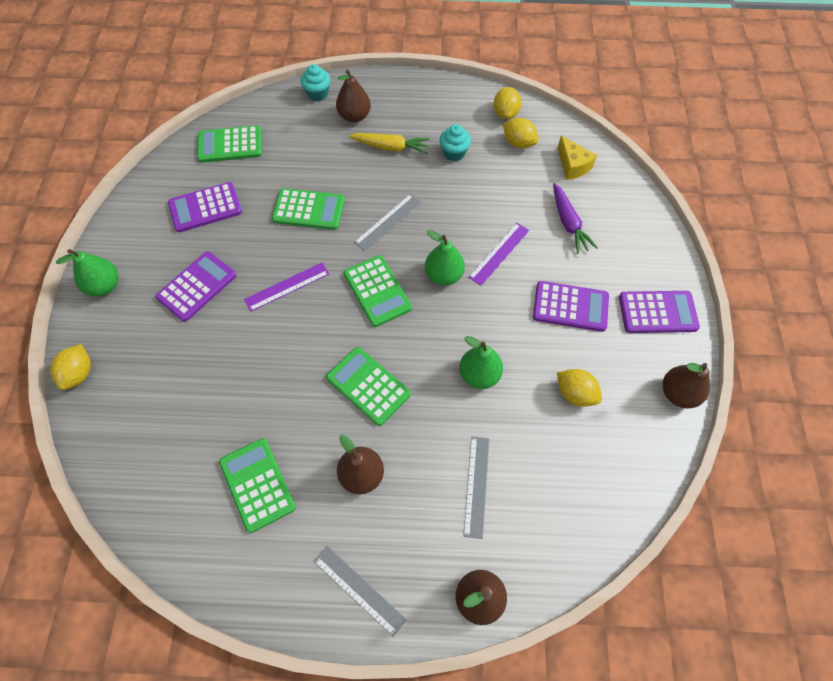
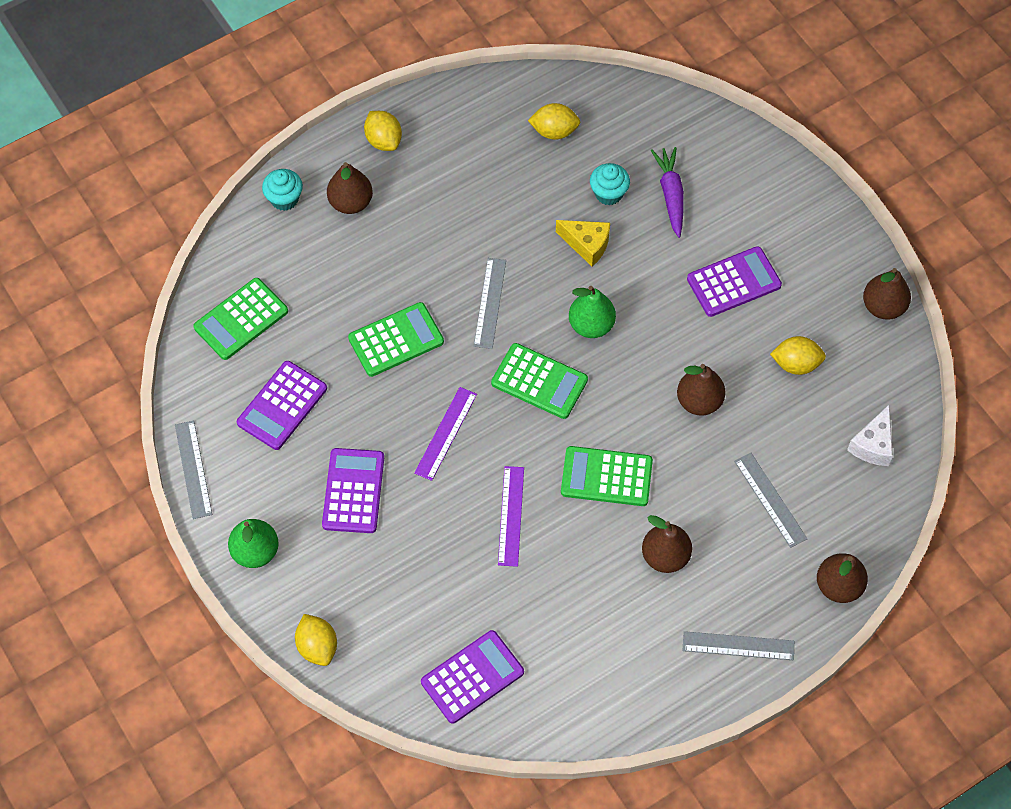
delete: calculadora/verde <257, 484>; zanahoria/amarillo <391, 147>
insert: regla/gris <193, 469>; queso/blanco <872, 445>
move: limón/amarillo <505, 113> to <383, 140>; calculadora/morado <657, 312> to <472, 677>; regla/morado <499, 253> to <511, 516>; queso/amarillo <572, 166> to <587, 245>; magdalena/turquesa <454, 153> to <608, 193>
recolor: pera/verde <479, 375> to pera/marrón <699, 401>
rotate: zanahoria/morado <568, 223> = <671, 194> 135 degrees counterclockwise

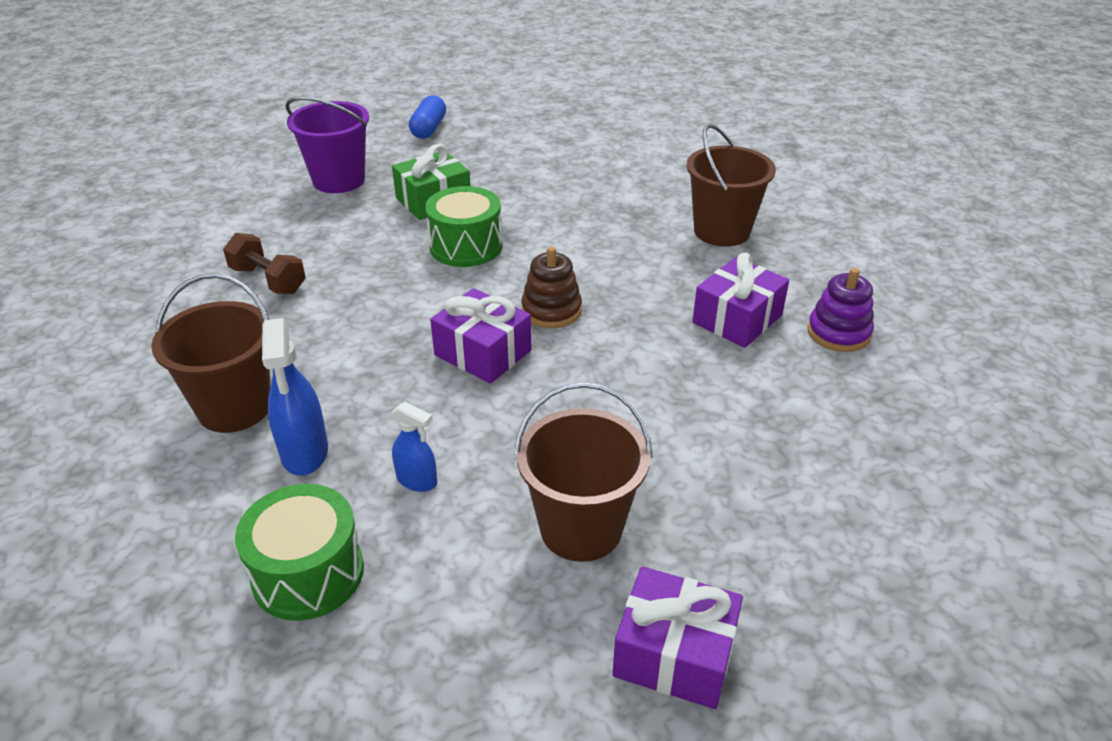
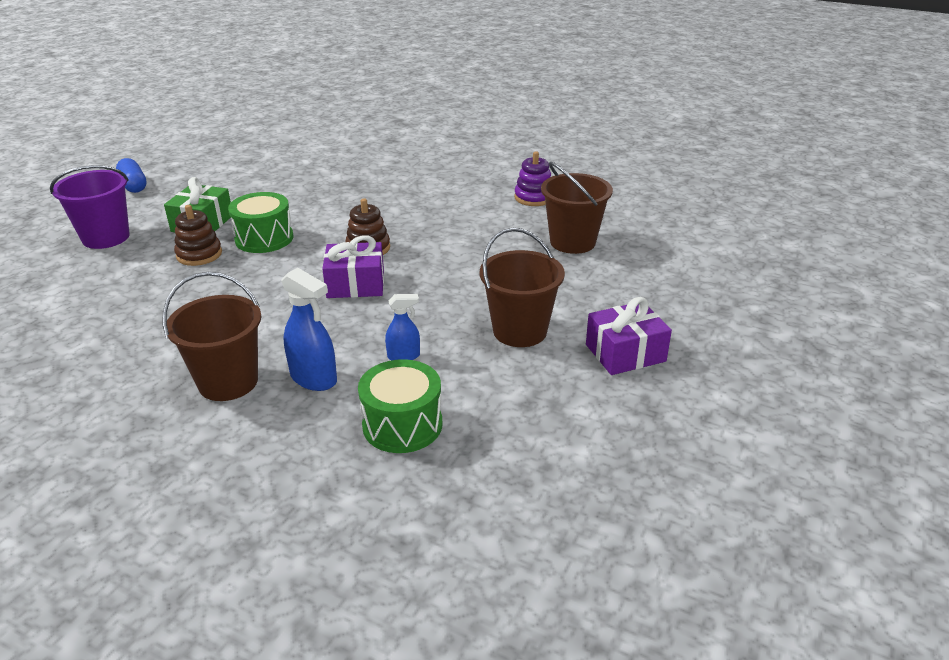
delete: mancuerna/marrón <268, 280>; regalo/morado <737, 319>
insert: juguete apilable/marrón <199, 254>
move: balde/marrón <721, 231> to <572, 242>

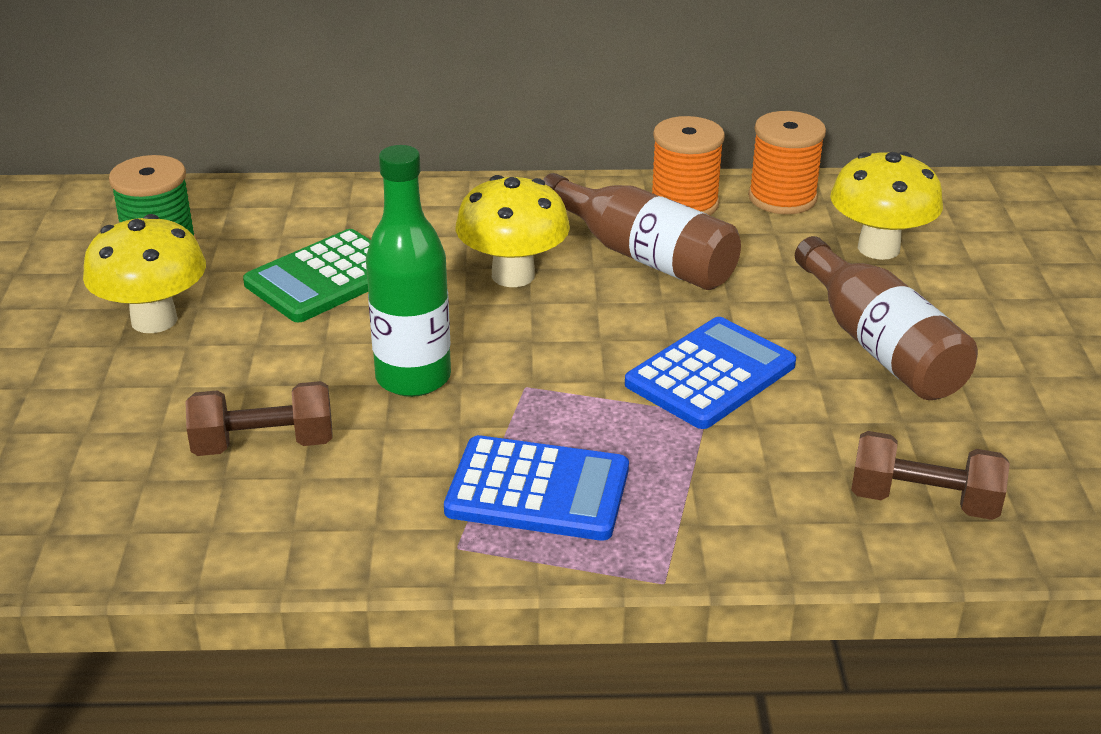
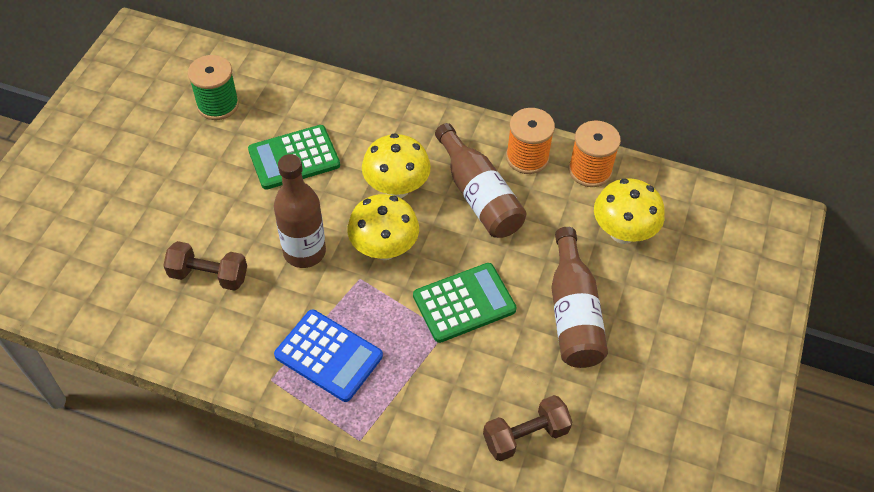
move: seta/amarillo <154, 320> to <384, 248>
recolor: botella/verde <413, 378> to botella/marrón <304, 252>; calculadora/azul <710, 375> to calculadora/verde <464, 303>
rotate: mancuerna/marrón <923, 501> = <525, 436> 60 degrees counterclockwise

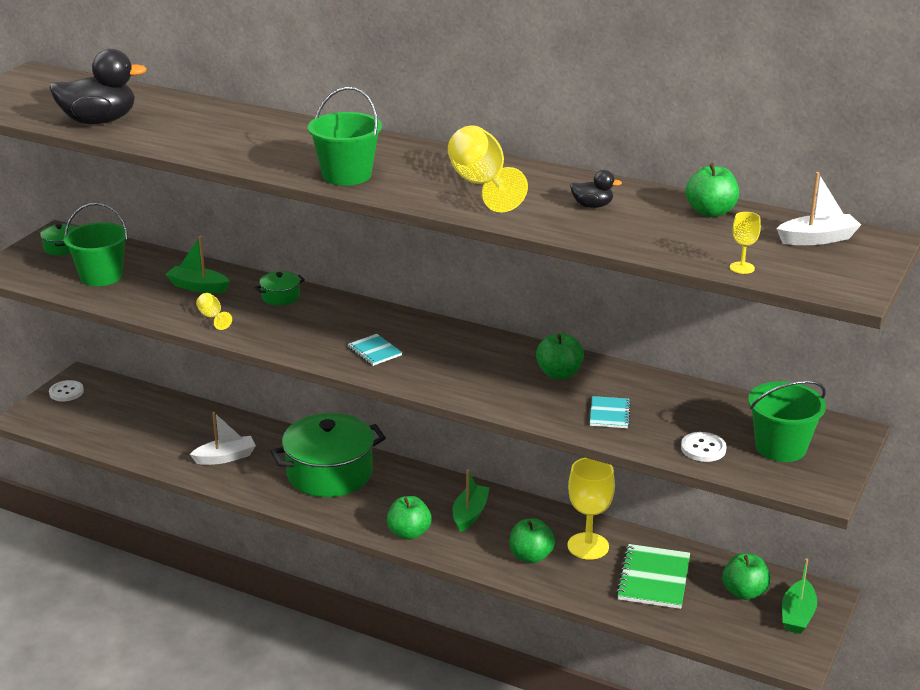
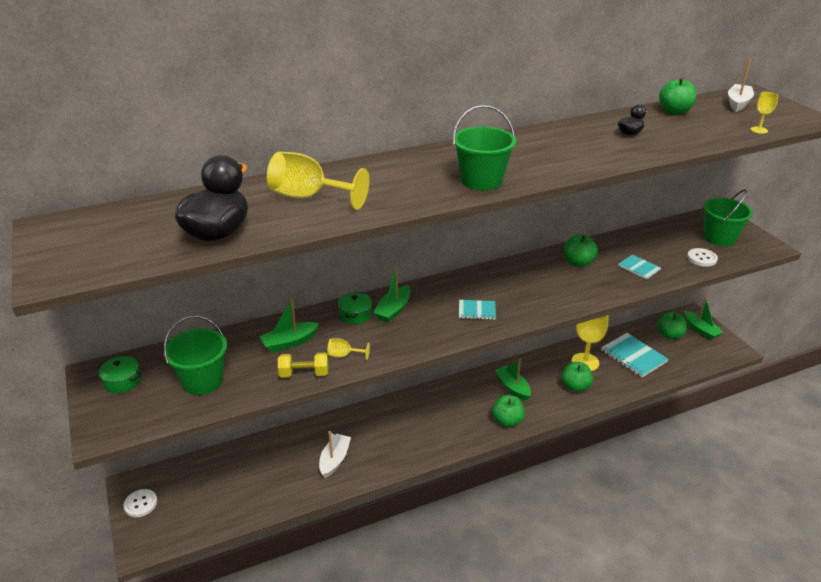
delete: olla/verde <329, 473>
insert: mancuerna/amarillo <304, 373>; barco/verde <393, 310>
move: copa/amarillo <481, 185> to <309, 197>
recolor: cuaderno/verde <653, 578> to cuaderno/turquesa <633, 356>

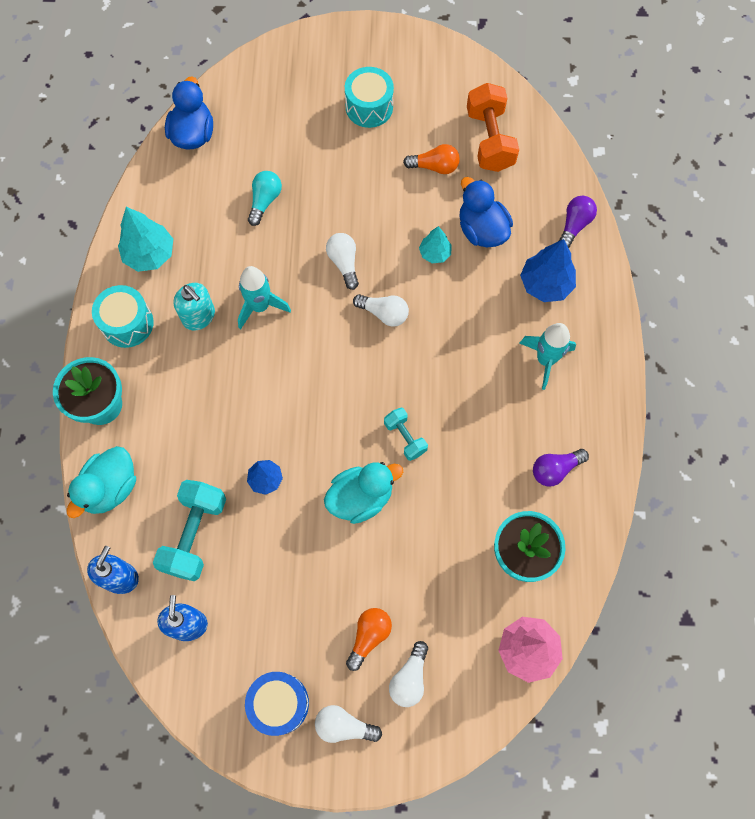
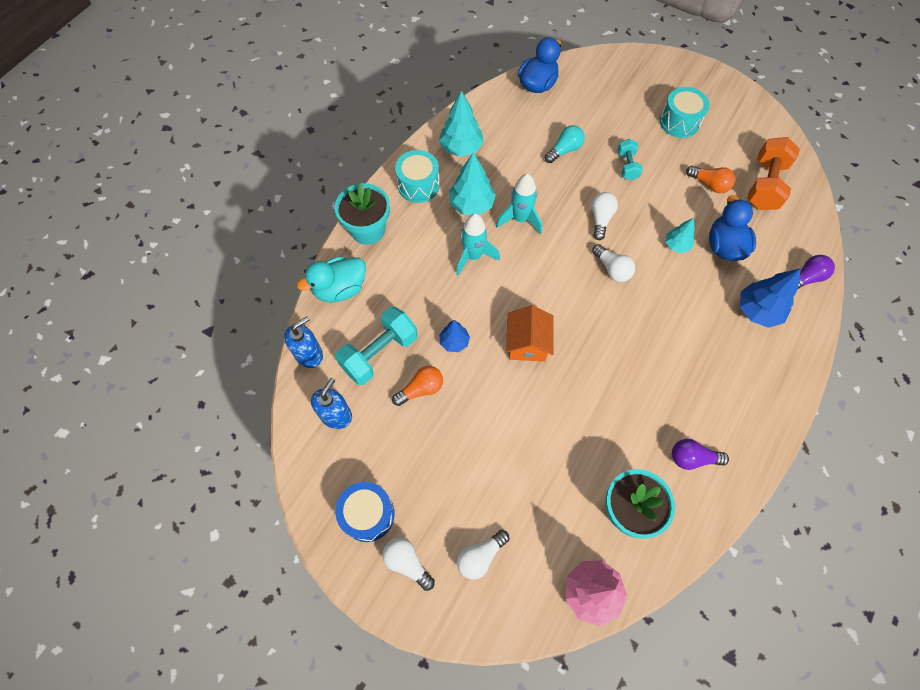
delete: pato/turquesa <361, 497>
insert: casa/naranja <527, 343>
move: bombilla/naranja <369, 636> to <421, 389>; cohete/turquesa <545, 360> to <473, 256>; mancuerna/turquesa <405, 437> to <627, 166>
replace: dispensador de jabón/turquesa <199, 317> to árbol/turquesa <471, 205>

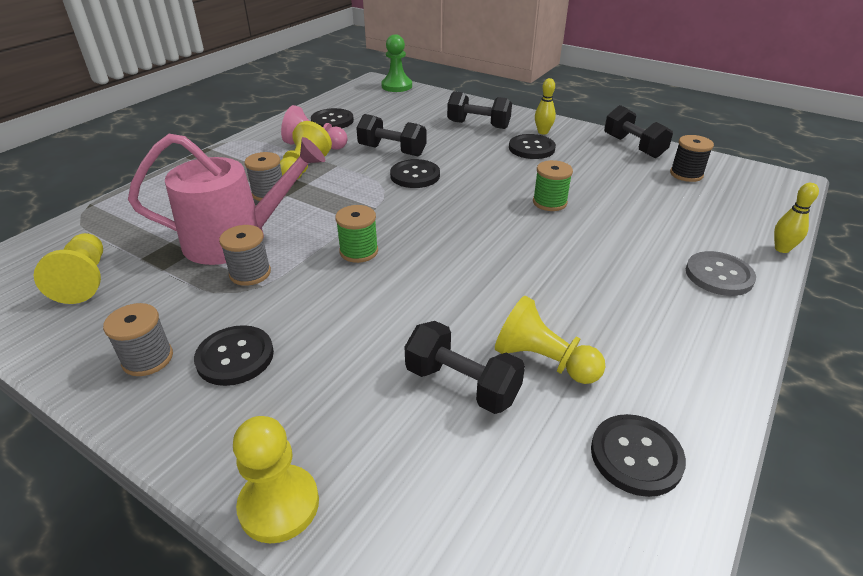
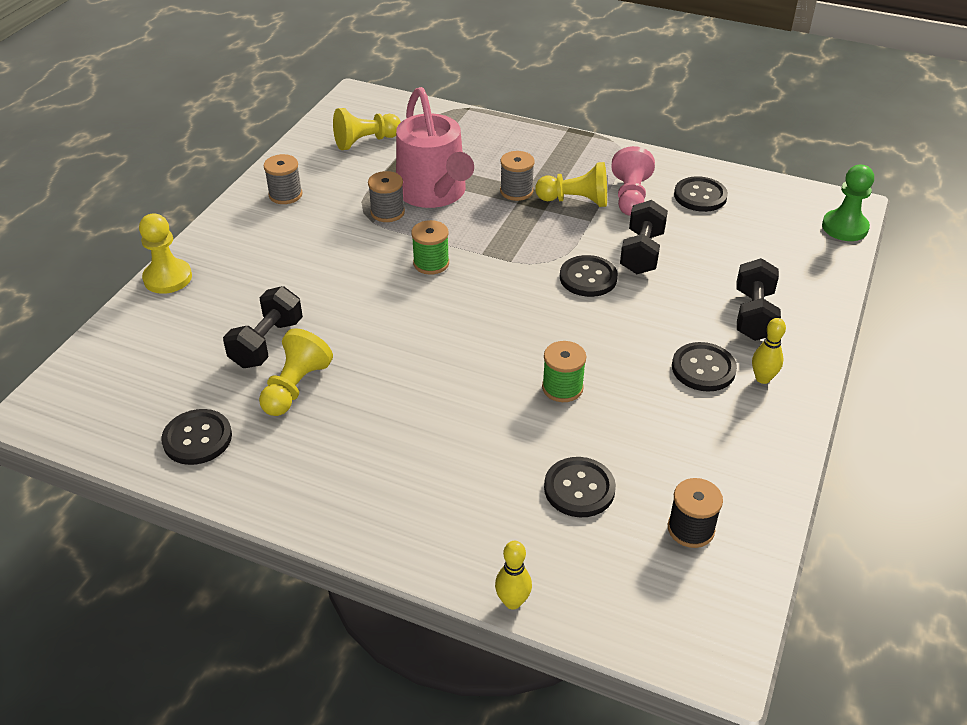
delete: mancuerna/negro <633, 146>; botón/gris <719, 275>
move: botón/negro <235, 357> to <579, 489>

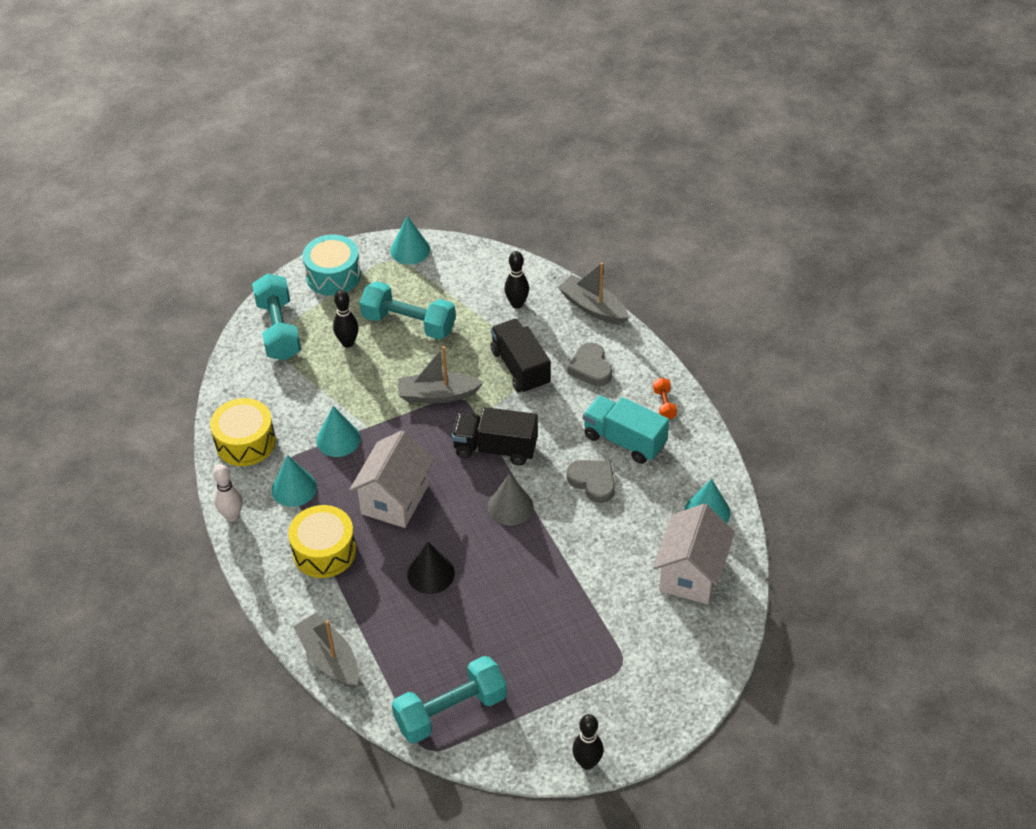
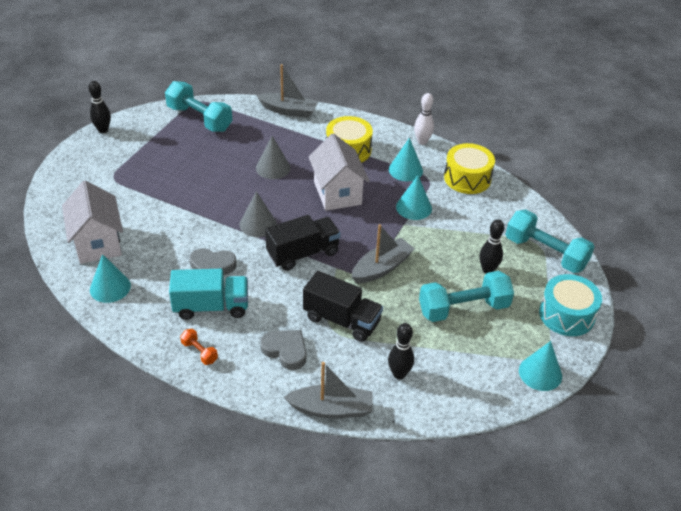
recolor: cono/negro <430, 574> to cono/gris <273, 168>
rotate: mancuerna/turquesa <450, 711> = <199, 119> 75 degrees counterclockwise

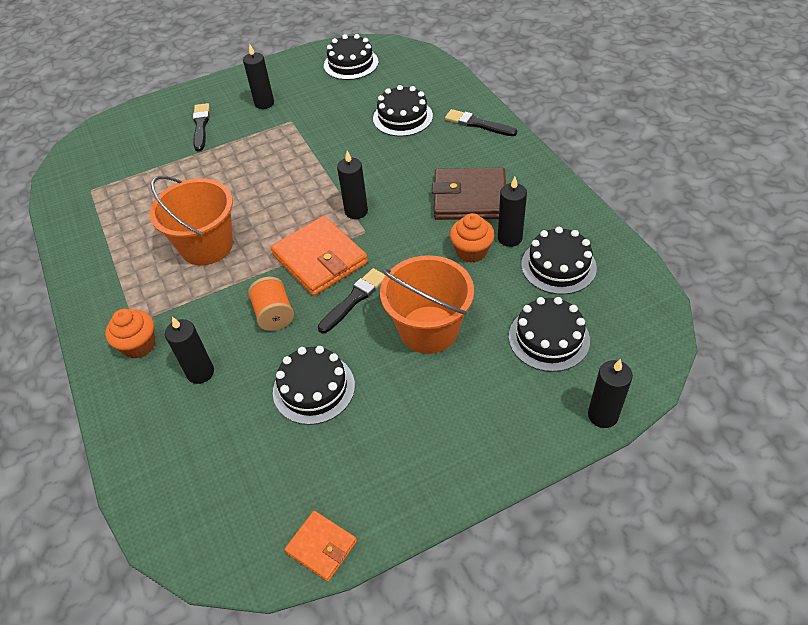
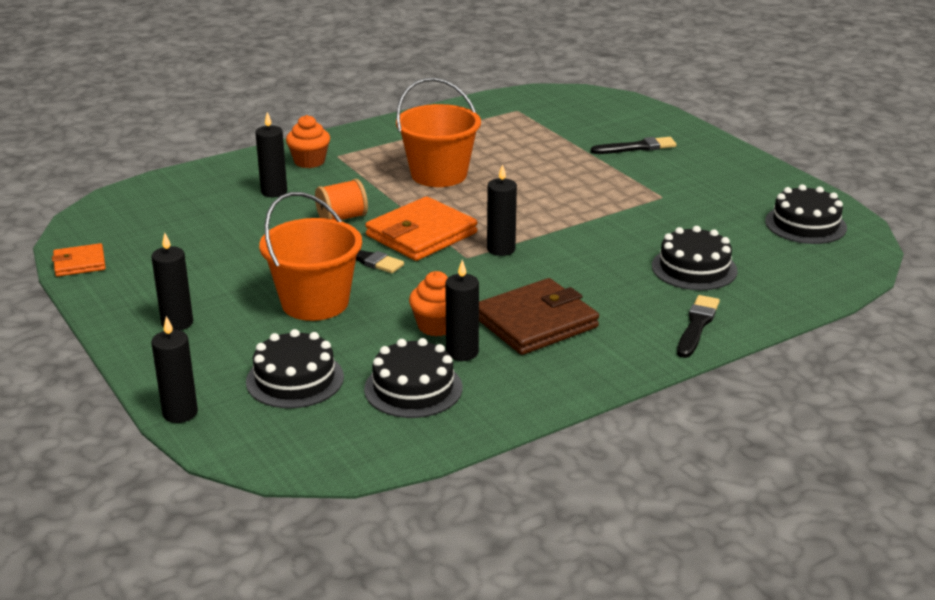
delete: tarta/negro <314, 388>
move: vela/negro <264, 103> to <177, 323>
rotate: cartera/naranja <321, 547> = <79, 263> 45 degrees clockwise; cartera/marrón <469, 198> = <536, 322> 60 degrees clockwise

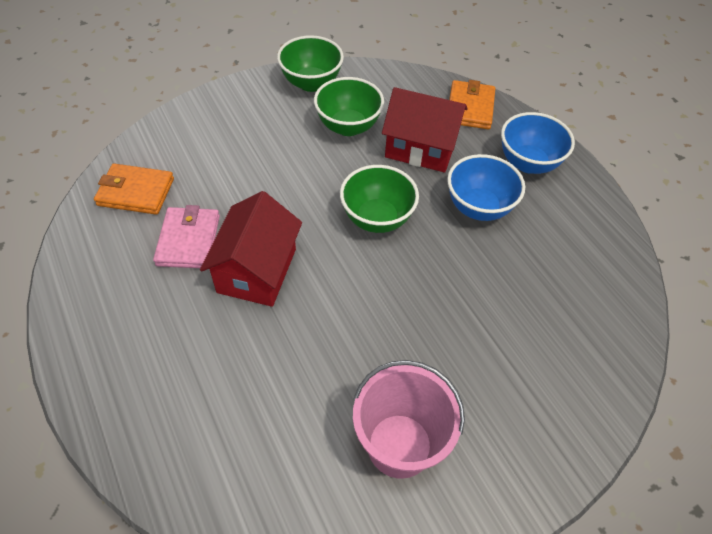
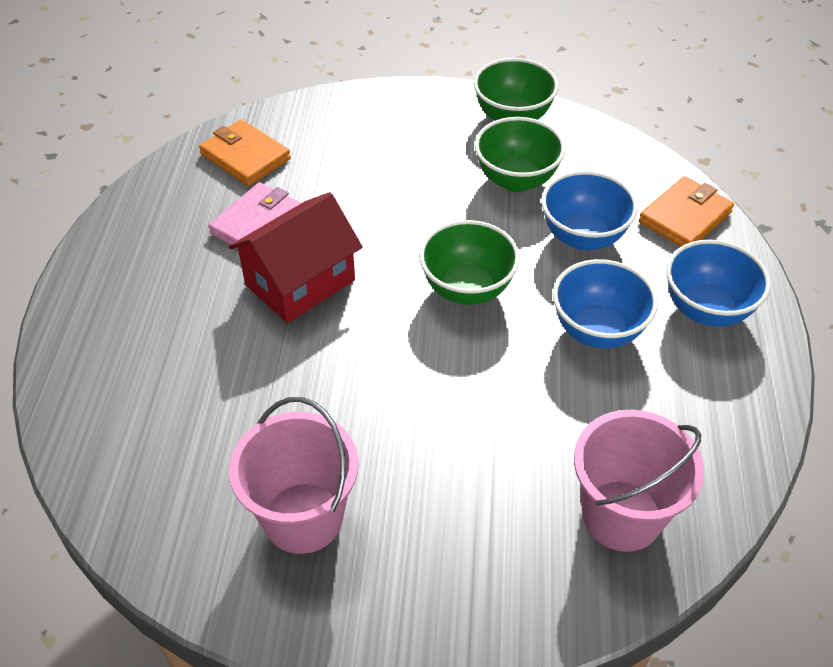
insert: balde/rosa <621, 515>
replace: casa/rojo <421, 148> to cuenco/azul <583, 237>

